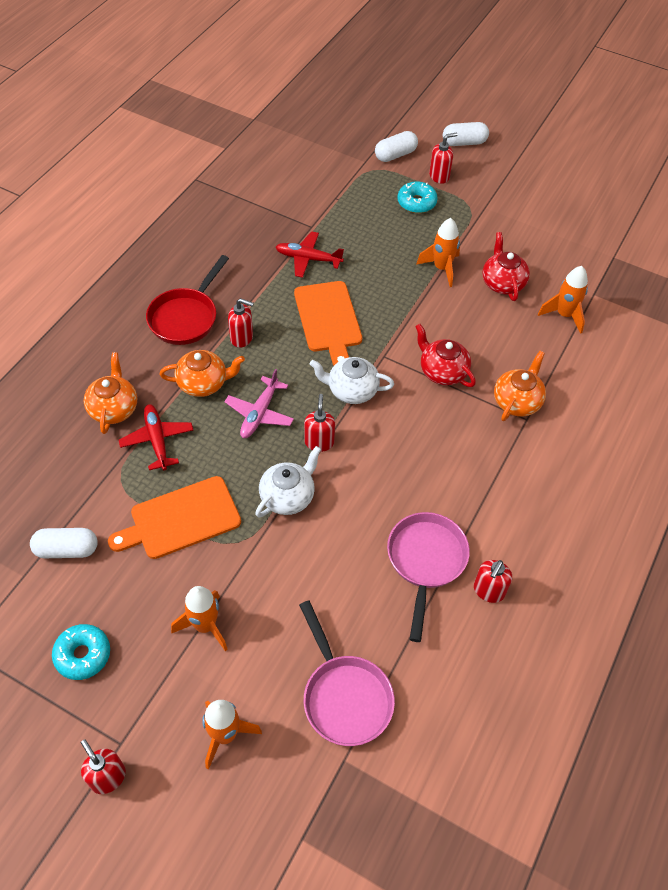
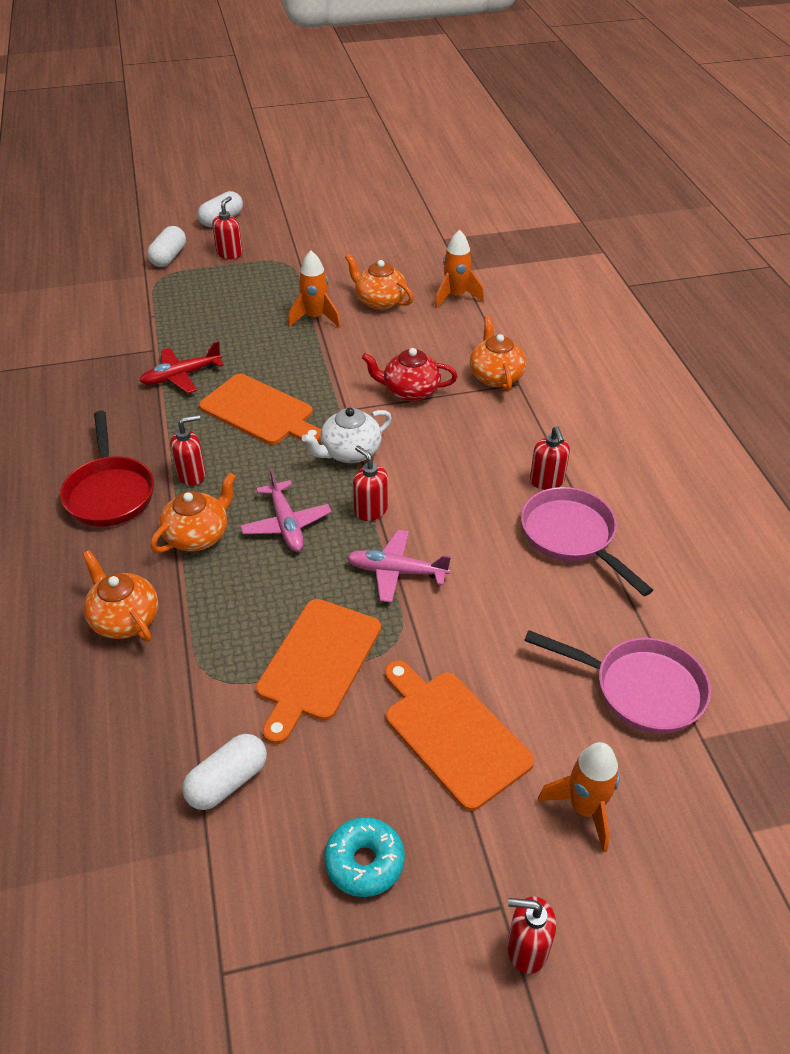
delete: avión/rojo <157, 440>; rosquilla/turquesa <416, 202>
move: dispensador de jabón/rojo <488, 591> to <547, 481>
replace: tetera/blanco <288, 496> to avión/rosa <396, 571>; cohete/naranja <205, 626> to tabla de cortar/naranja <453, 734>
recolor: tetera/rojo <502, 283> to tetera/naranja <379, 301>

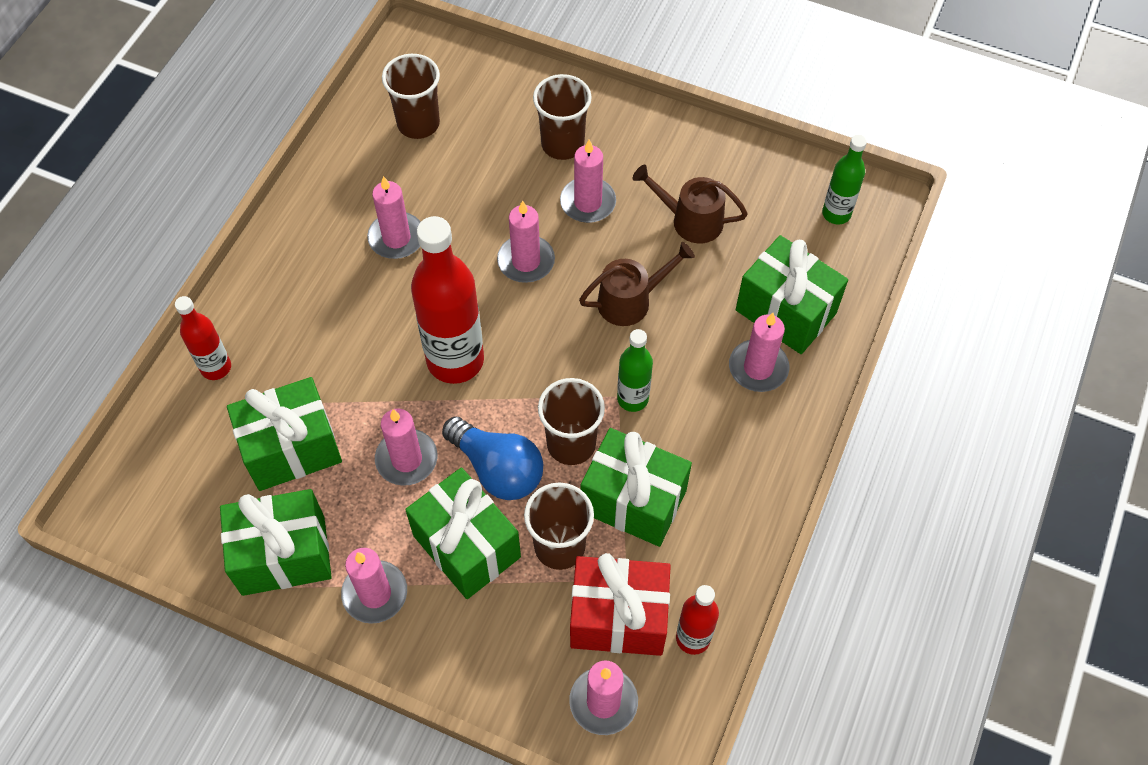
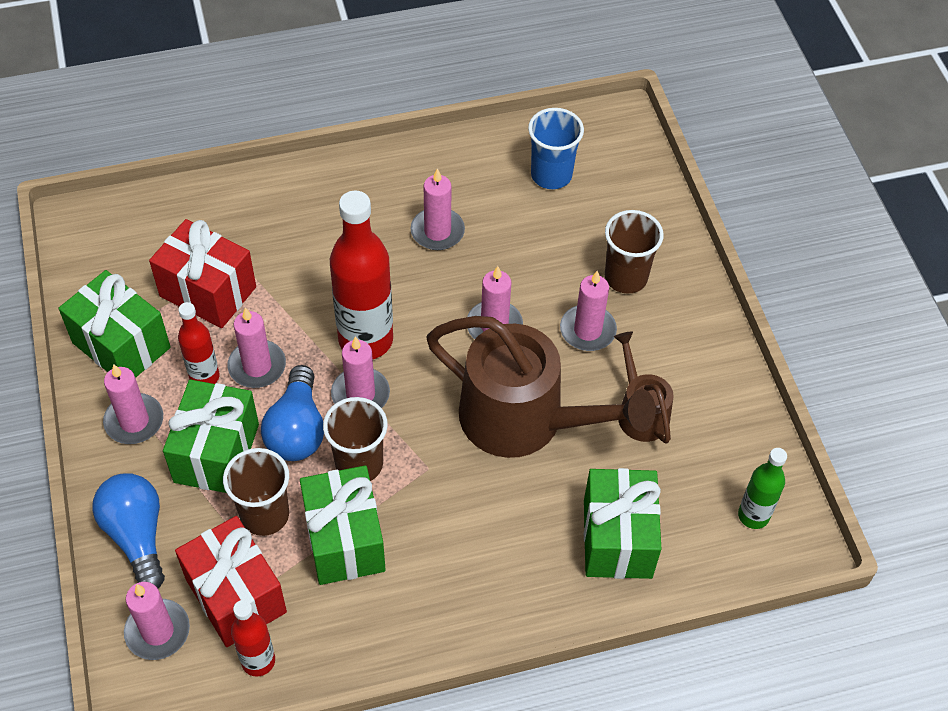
delete: botella/verde <632, 399>
insert: bombilla/azul <137, 535>
move: botella/rojo <216, 367> to <204, 376>; vela/rosa <758, 368> to <360, 394>
recolor: regalo/verde <292, 448> to regalo/rojo <208, 291>; vaso/marrón <418, 123> to vaso/azul <551, 175>
resize: regadera/marrón <630, 301> = <524, 419> x1.96

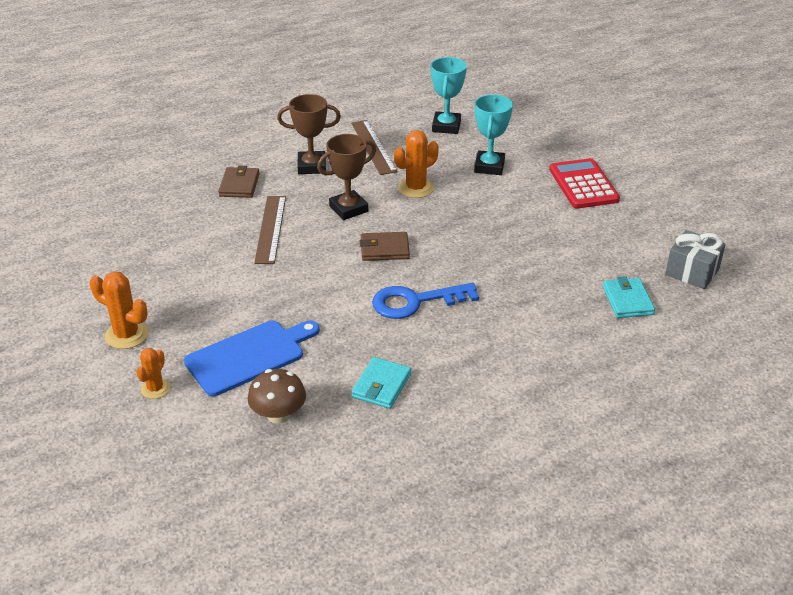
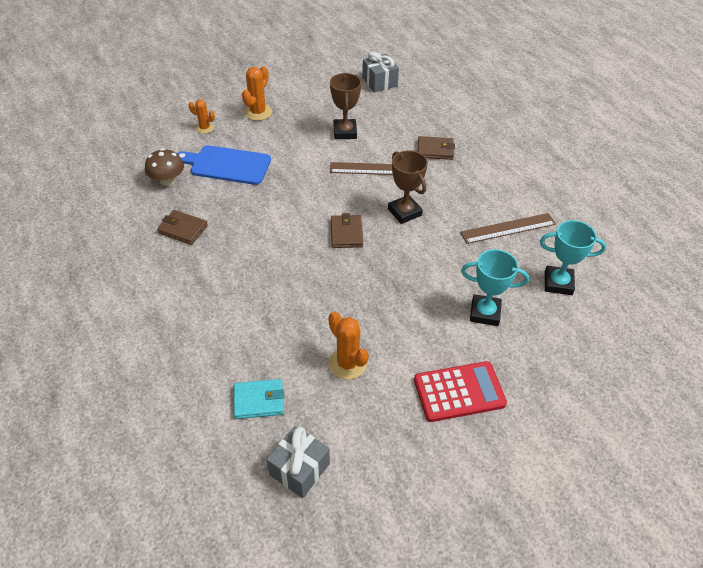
delete: llave/azul <416, 302>
insert: regalo/gris <379, 82>
move: cactus/naranja <416, 188> to <347, 363>; trofeo/marrón <312, 166> to <345, 132>
recolor: cartera/turquesa <381, 386> to cartera/marrón <183, 229>
rotate: tabla de cortar/azul <249, 356> = <227, 165> 135 degrees clockwise

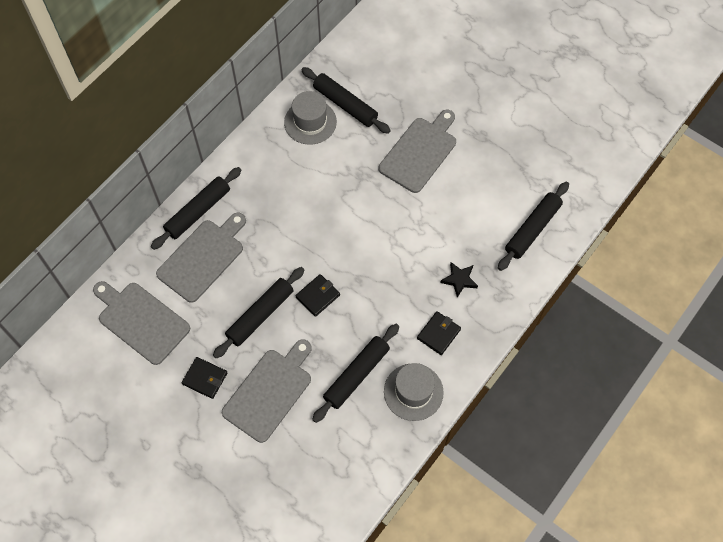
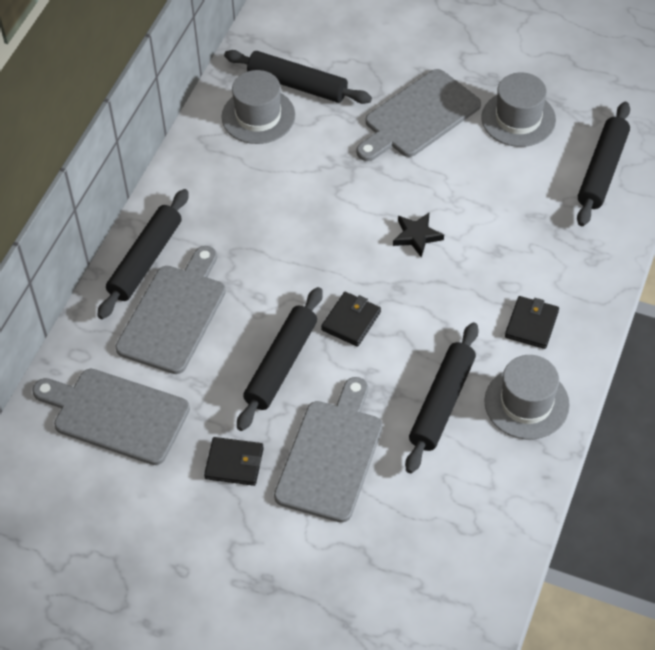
insert: sombrero/gris <518, 119>
move: estrella/negro <459, 280> to <417, 236>
rotate: tabla de cortar/gris <419, 152> = <418, 117> 150 degrees counterclockwise

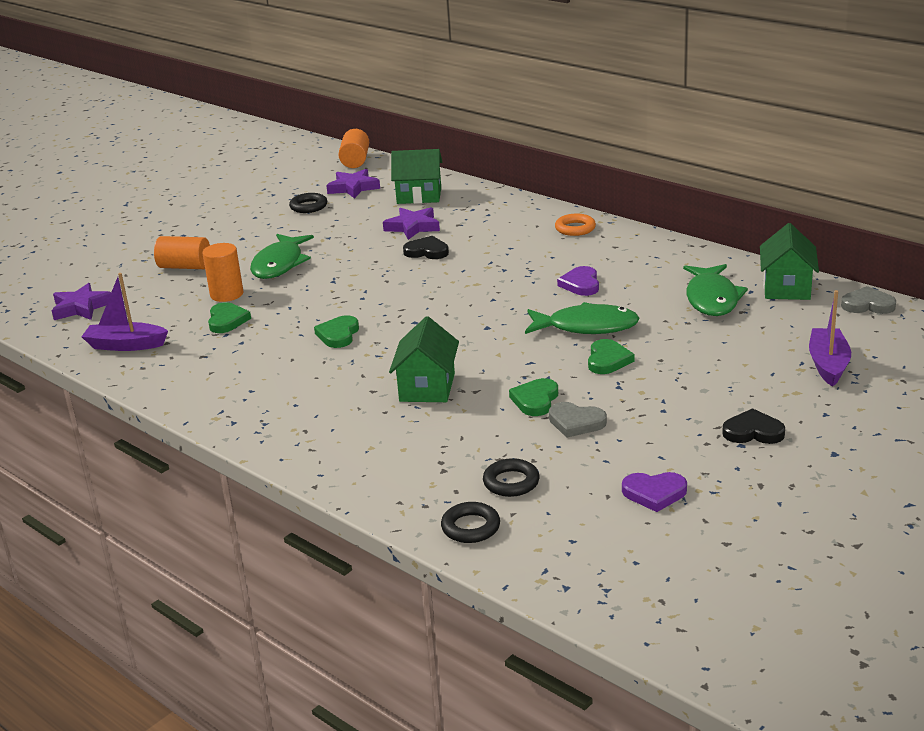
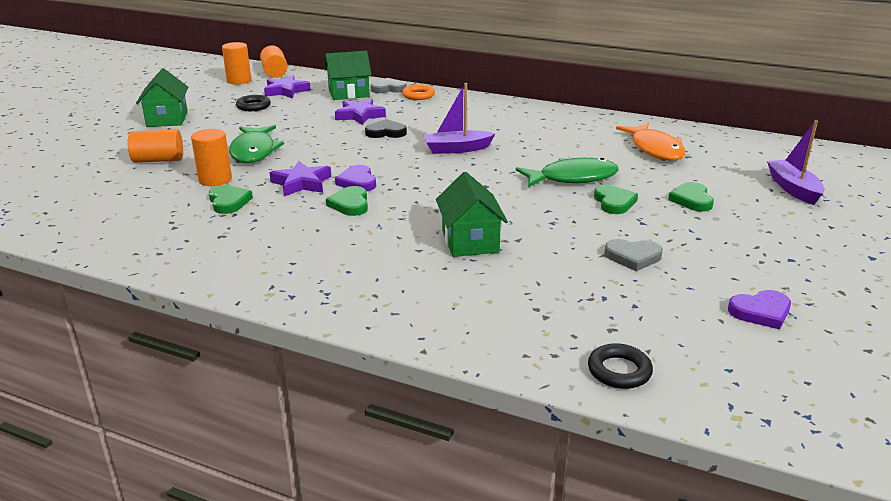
delete: anillo/negro <511, 482>; corazón/negro <753, 432>
insert: cilindro/naranja <239, 81>
move: casa/verde <787, 288> to <167, 119>; estrella/morado <81, 307> to <301, 183>; corazón/morado <581, 284> to <357, 182>; corazón/gris <867, 305> to <388, 89>; anillo/naranja <575, 228> to <418, 95>; barco/morado <126, 345> to <457, 149>; corazón/verde <535, 400> to <691, 200>
recolor: pez/verde <712, 299> to pez/naranja <655, 149>

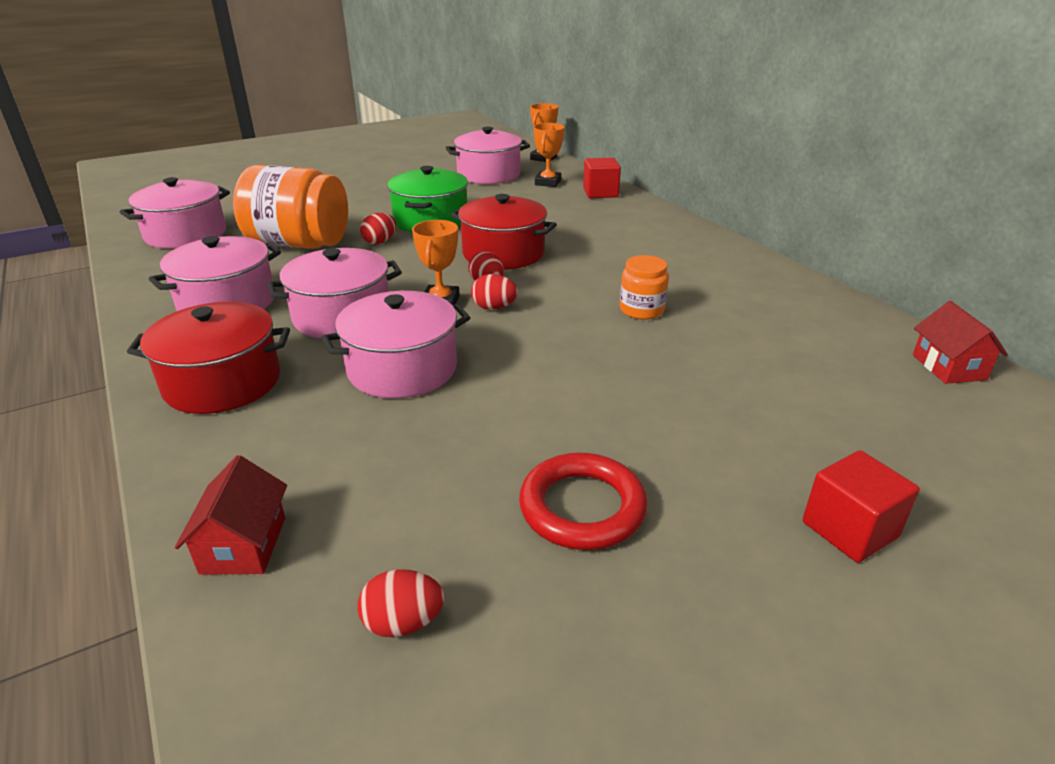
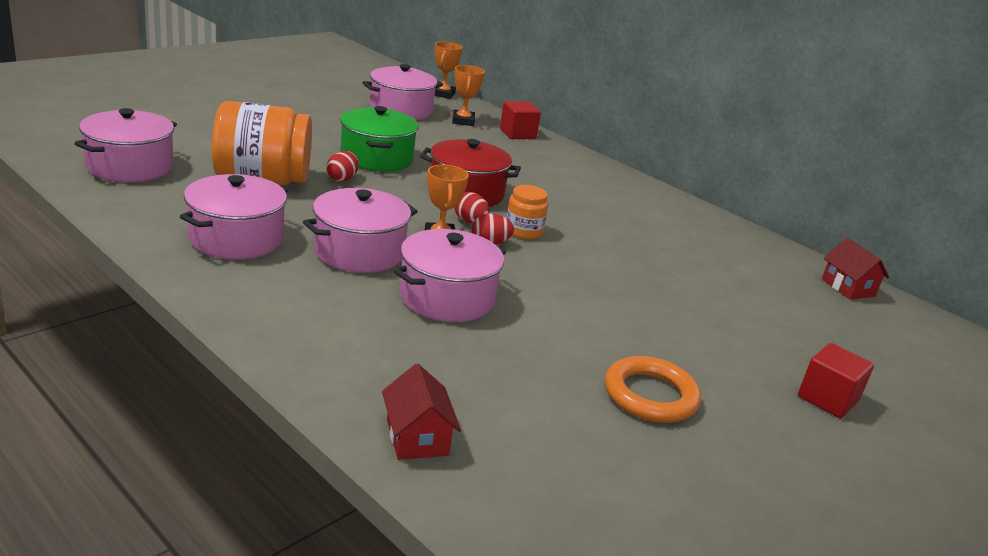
delete: olla/rojo <223, 382>; huevo/rojo <403, 623>
move: tarro/naranja <641, 310> to <523, 231>
recolor: anillo/rojo <582, 507> to anillo/naranja <650, 395>

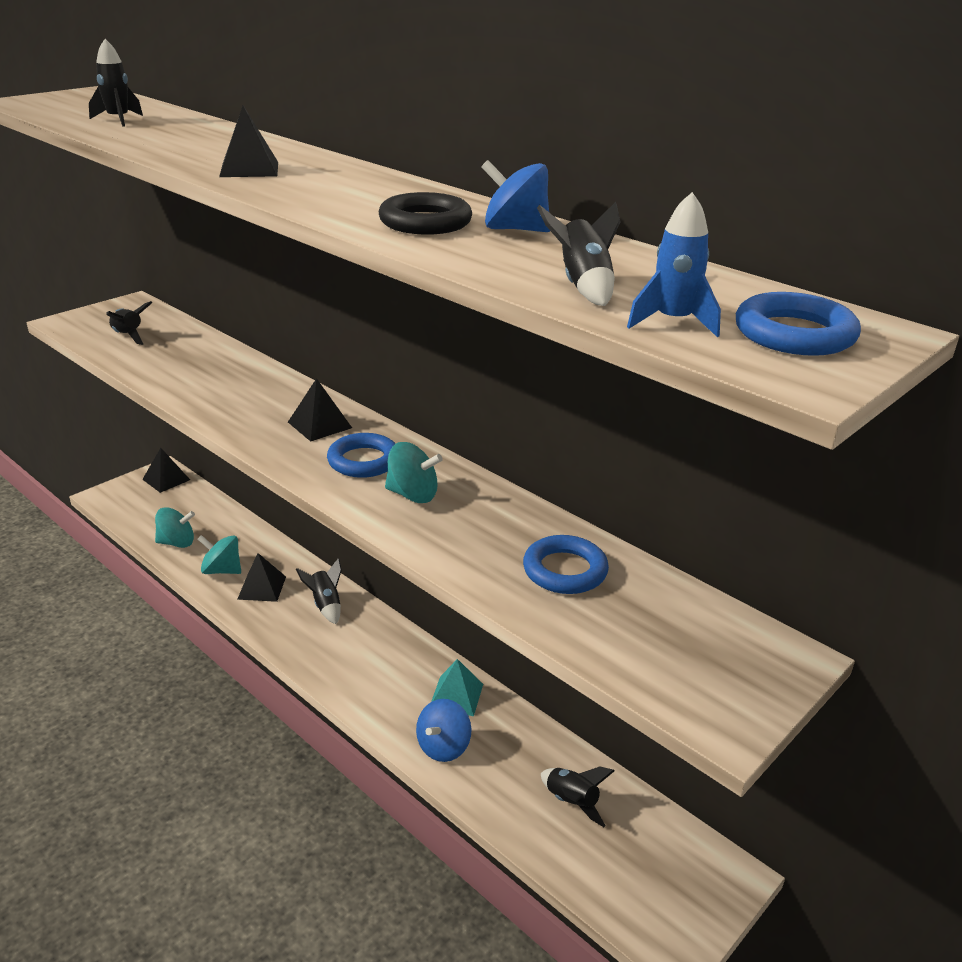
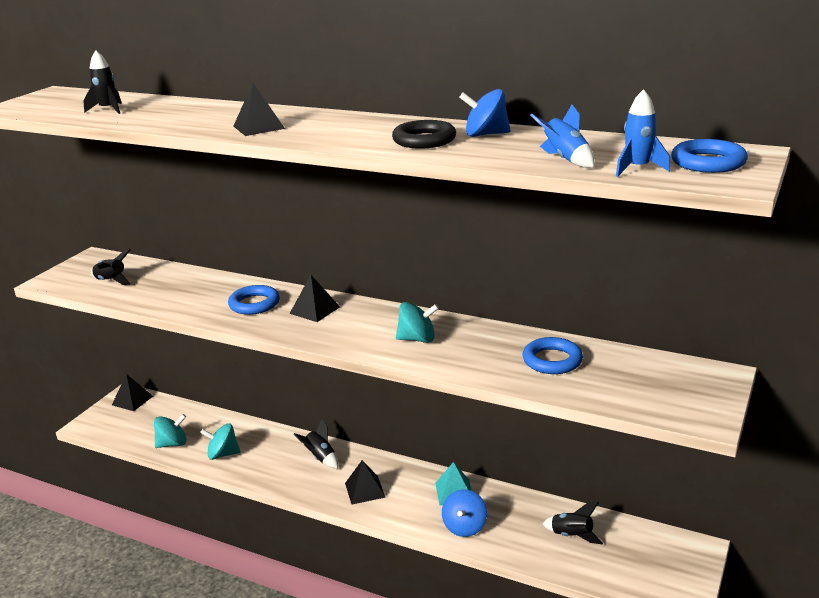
move: anillo/azul <363, 461> to <254, 304>; pirámide/negro <262, 587> to <364, 490>
recolor: cohete/negro <583, 286> to cohete/azul <565, 159>

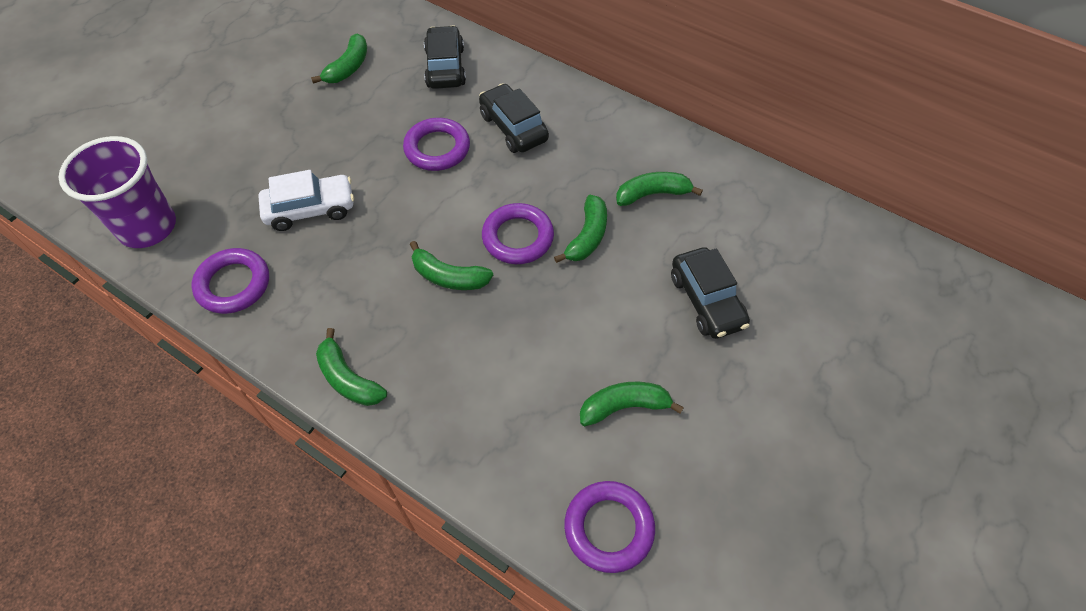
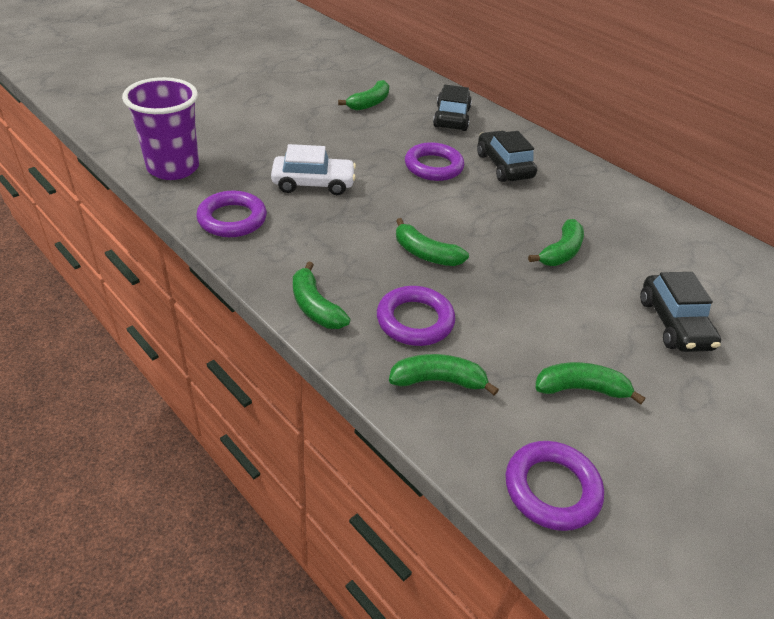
move: anillo/morado <518, 237> to <415, 320>; plátano/verde <652, 194> to <438, 380>

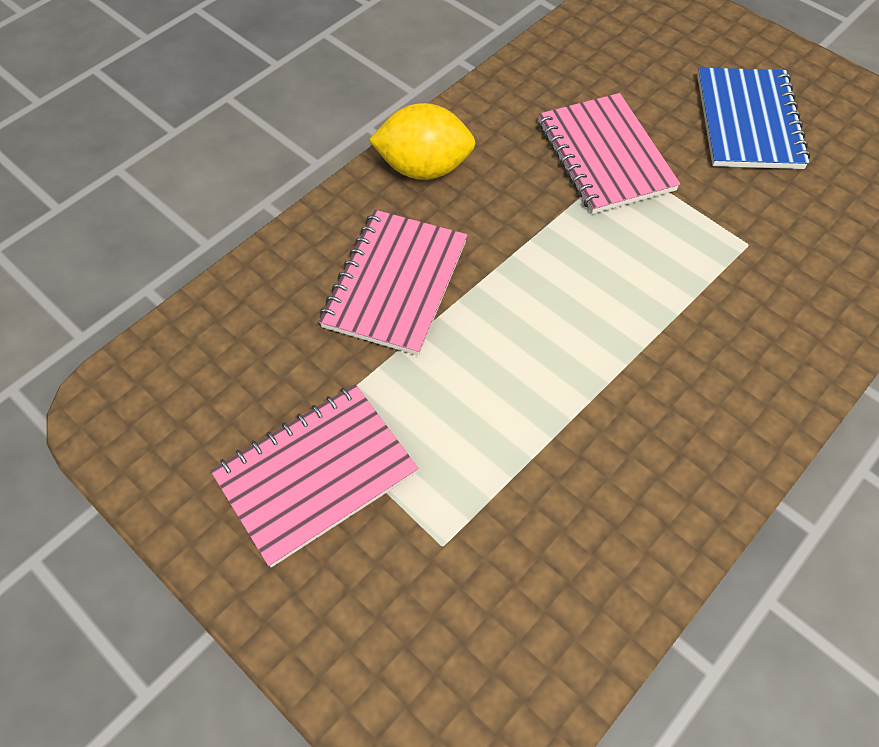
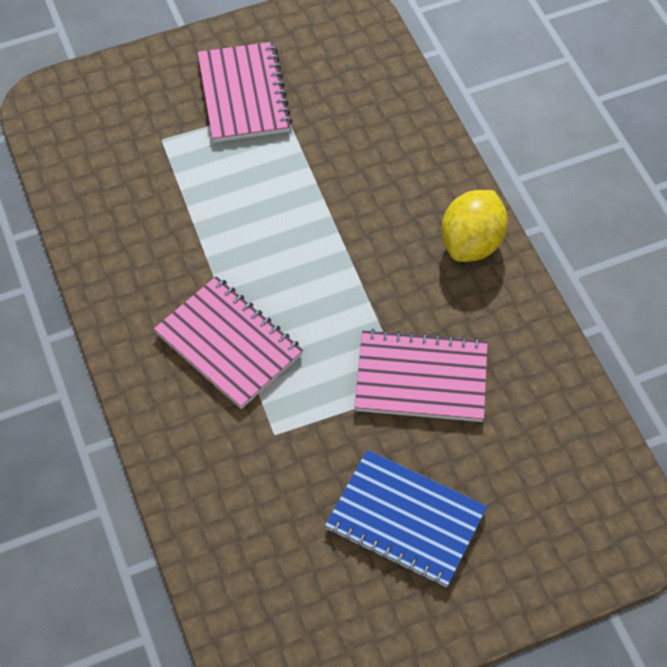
move: cuaderno/rosa <395, 283> to <229, 344>

